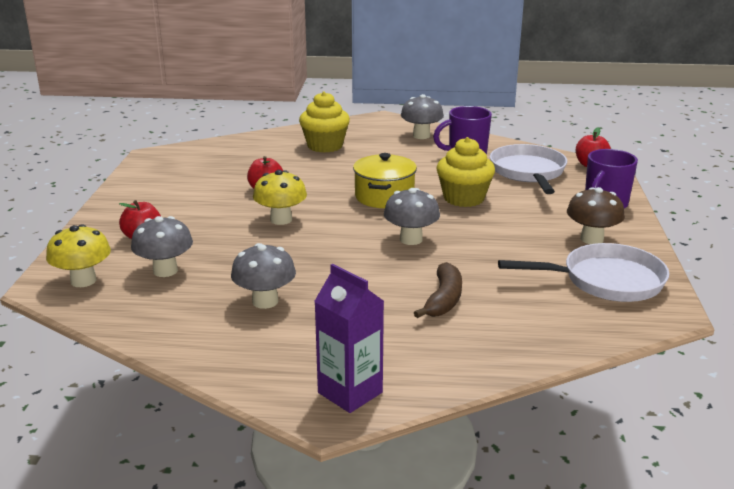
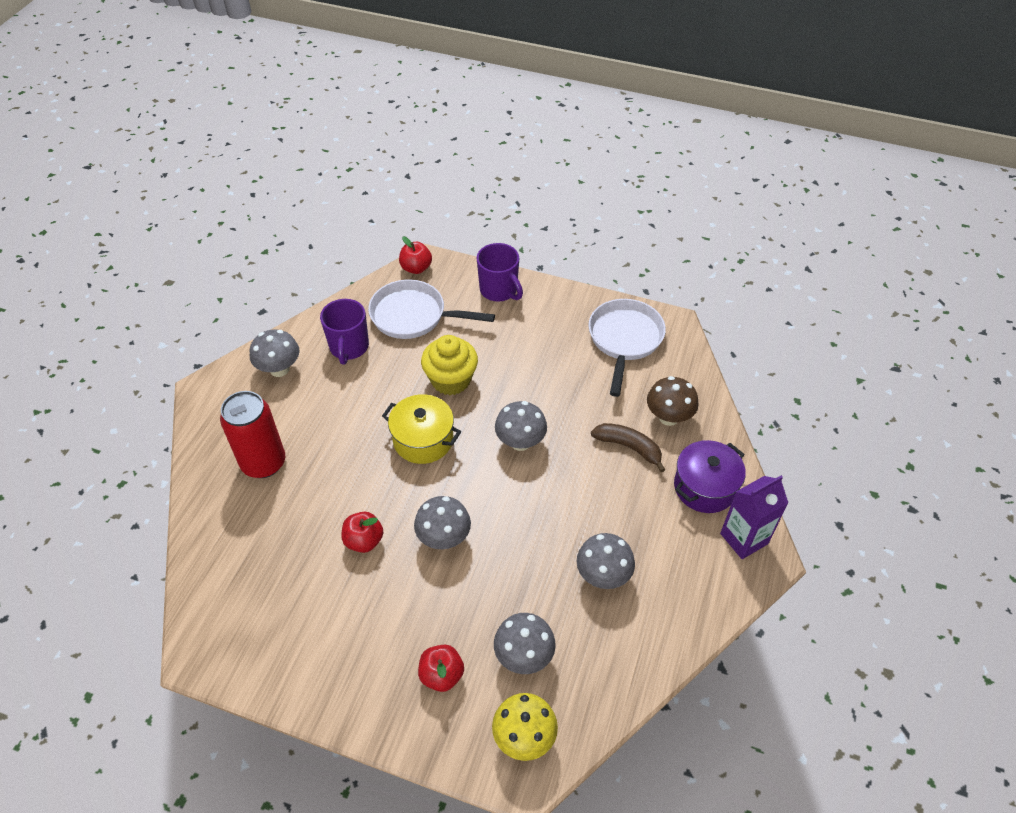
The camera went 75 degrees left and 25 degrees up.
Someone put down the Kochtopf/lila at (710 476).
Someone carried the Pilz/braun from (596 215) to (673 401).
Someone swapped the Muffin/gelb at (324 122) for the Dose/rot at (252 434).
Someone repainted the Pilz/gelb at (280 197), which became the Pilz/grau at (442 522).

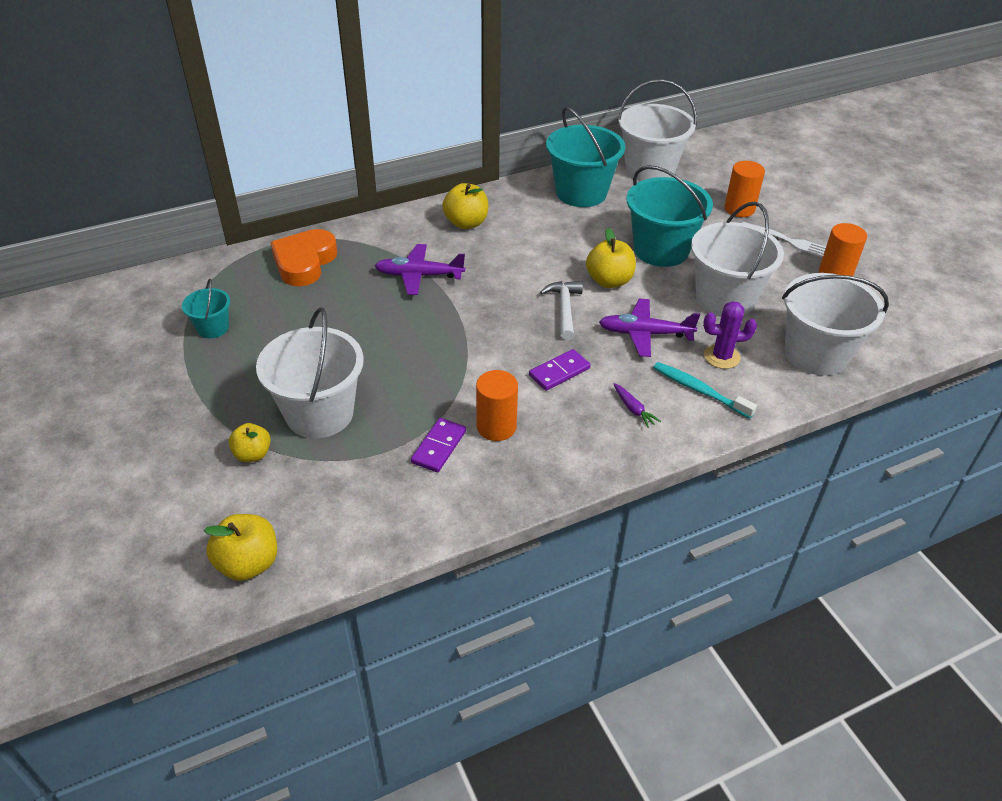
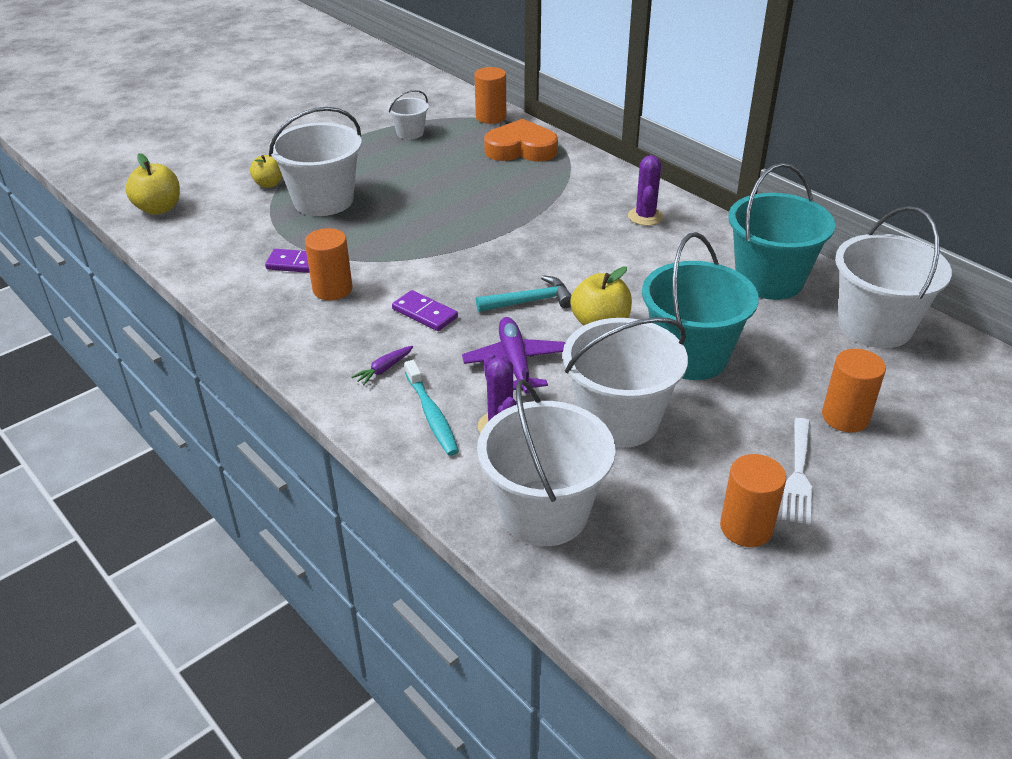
The camera went 75 degrees right and 5 degrees down.
Someone took away the Flugzeug/lila at (420 269).
Someone put down the Vollzylinder/orange at (490 95).
Someone swapped the Apfel/gelb at (465 206) for the Kaktus/lila at (646 190).
Someone repainted the Eimer/türkis at (206 308), which became the Eimer/weiß at (408 115).
Someone repainted the Hammer/weiß at (561 311), which became the Hammer/türkis at (524 293).
Someone rotated the Zahnbürste/türkis at (705 390) by 135 degrees clockwise.

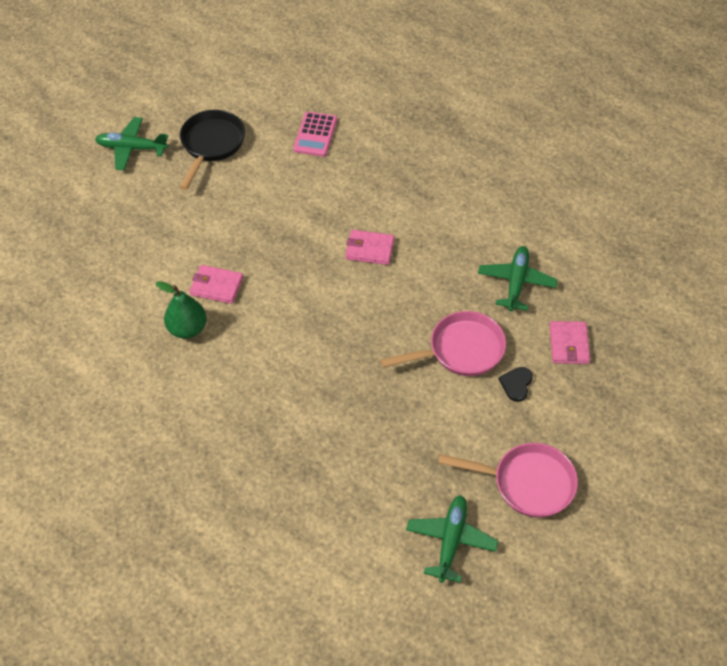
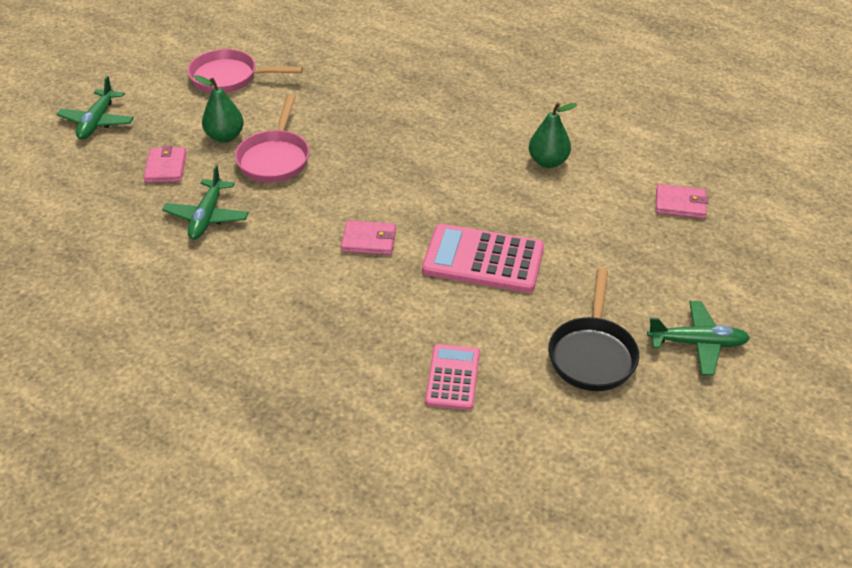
The camera went 175 degrees right and 10 degrees down.
Someone put down the Taschenrechner/rosa at (483 258).
Someone carried the Geldbörse/rosa from (216 284) to (682 201).
Someone carried the Flugzeug/grün from (452 539) to (95 108).
Someone swapped the Herz/schwarz at (516 384) for the Birne/grün at (219 109).
Someone rotated the Pfanne/rosa at (443 343) by 60 degrees counterclockwise.

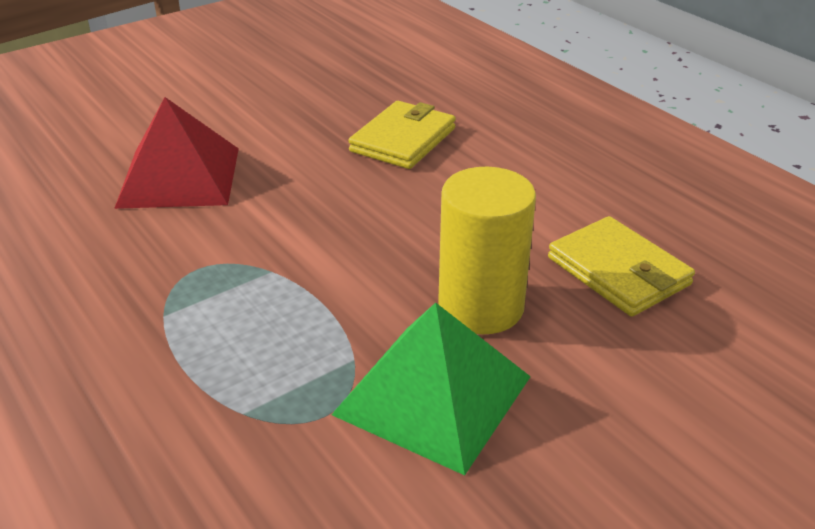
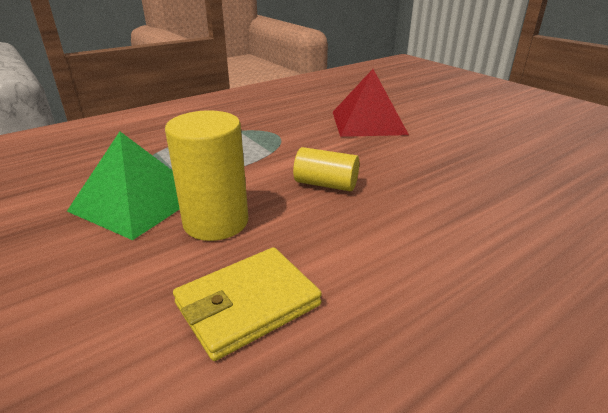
The camera went 90 degrees right and 5 degrees down.
Someone took away the Geldbörse/gelb at (402 135).
Someone put down the Vollzylinder/gelb at (326 169).

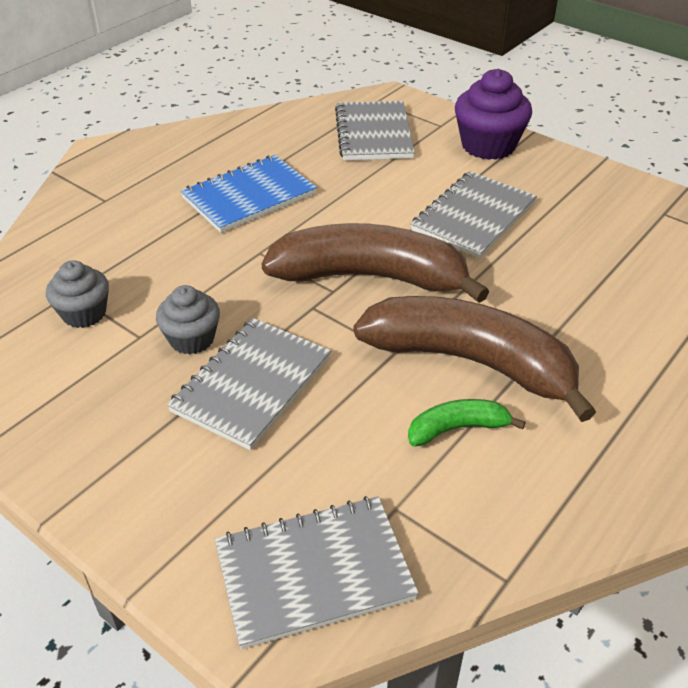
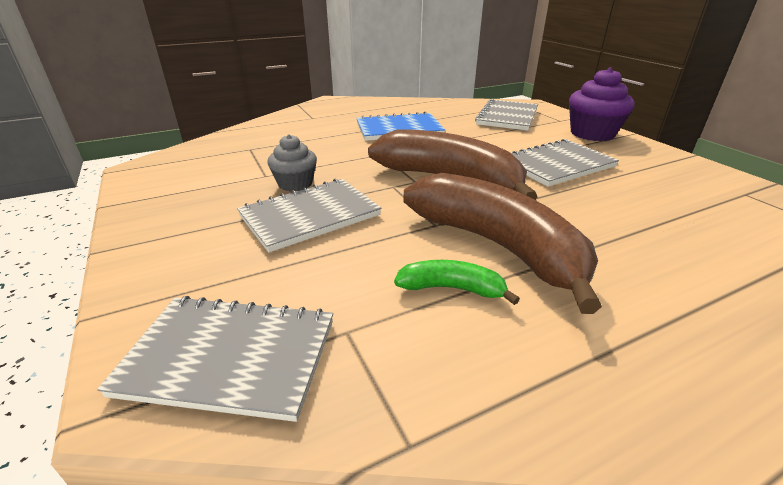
The camera went 25 degrees right and 10 degrees down.
Someone took away the Muffin/grau at (77 294).

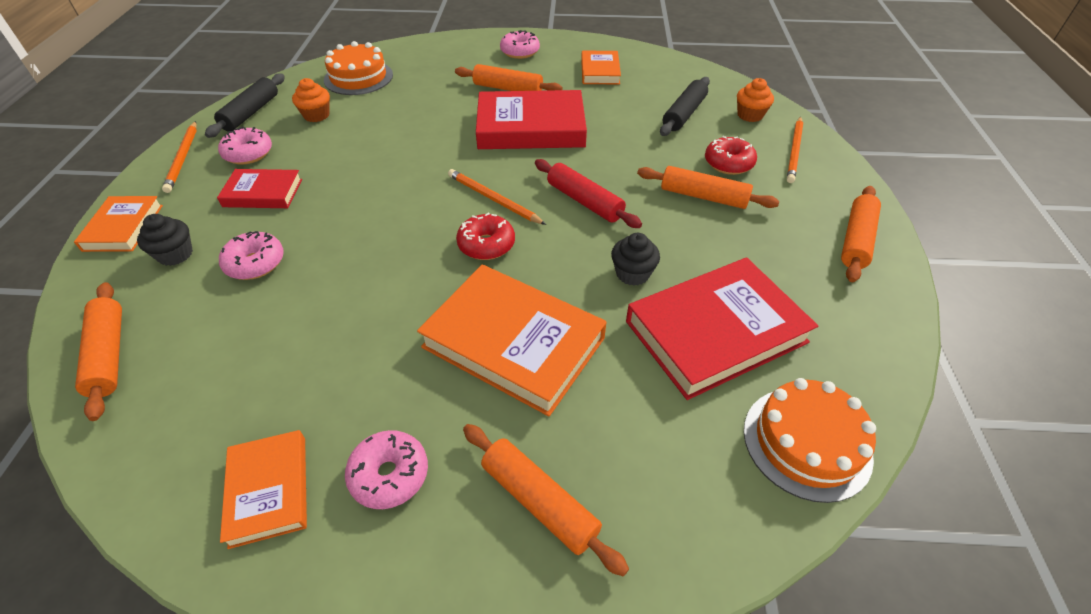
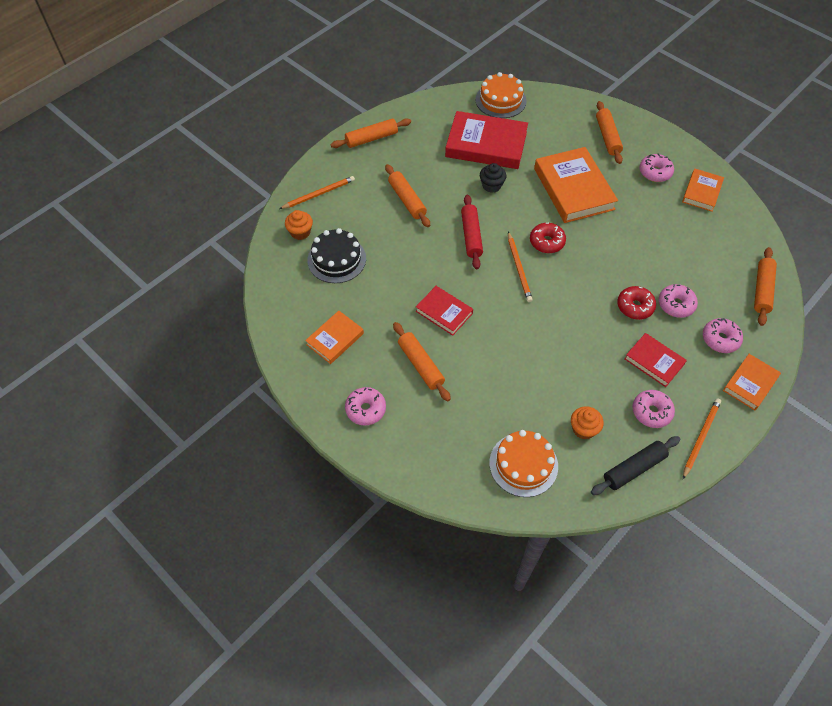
The camera went 140 degrees left and 10 degrees up.
Someone carried the Donut/rot from (731 155) to (636 303).
Someone swapped the Muffin/schwarz at (165 240) for the Donut/rosa at (723 335).
Someone swapped the Nudelholz/schwarz at (685 106) for the Kuchen/schwarz at (336 255).
Someone scaled the Buch/rot at (531 119) by 0.55.

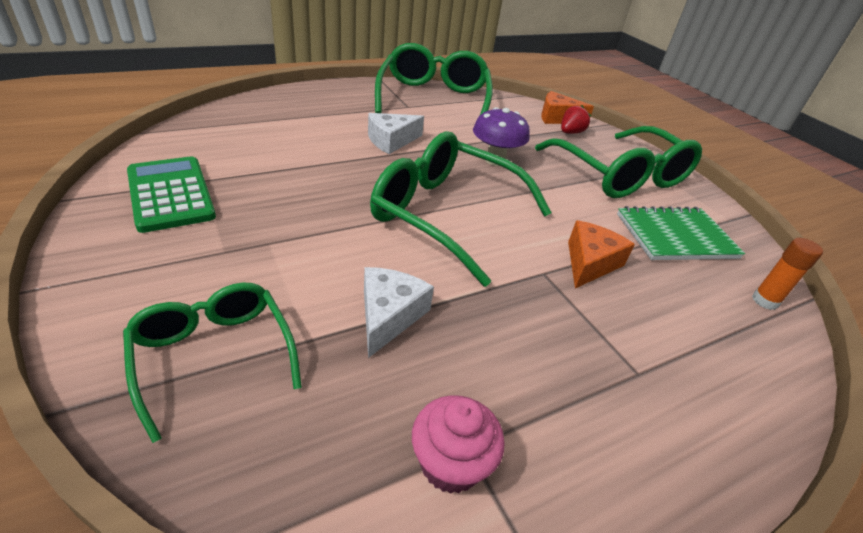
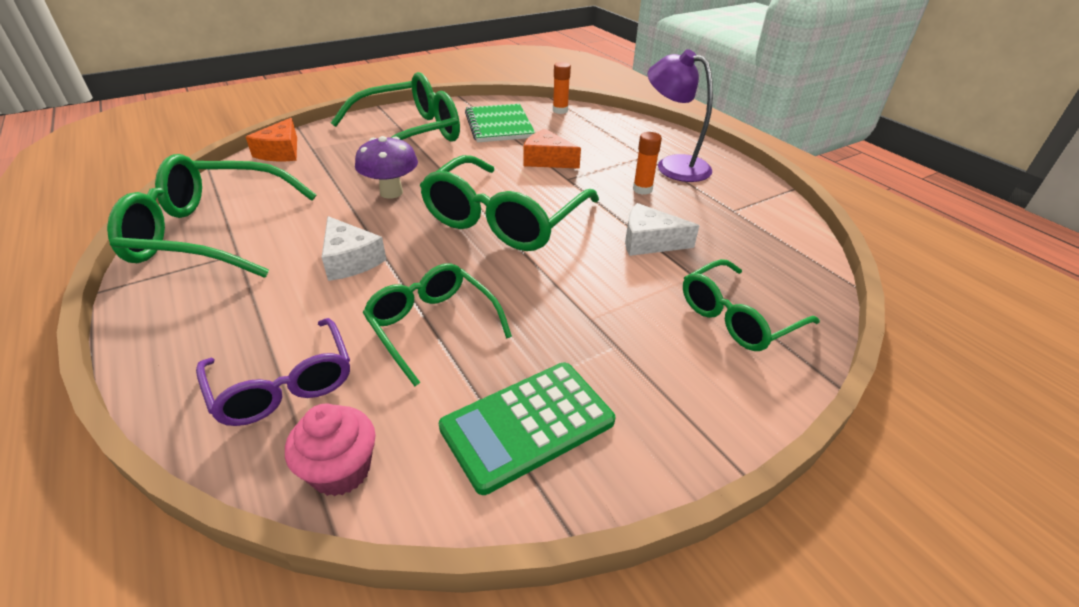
The camera went 90 degrees left and 0 degrees up.
Someone took away the Erdbeere/rot at (576 119).
Someone put down the Brille/lila at (273 372).
Someone put down the Brille/grün at (437 324).
Someone put down the Klebestift/orange at (647 163).
Someone put down the Lampe/lila at (680 115).
Someone carried the Muffin/rosa from (458 444) to (330 449).

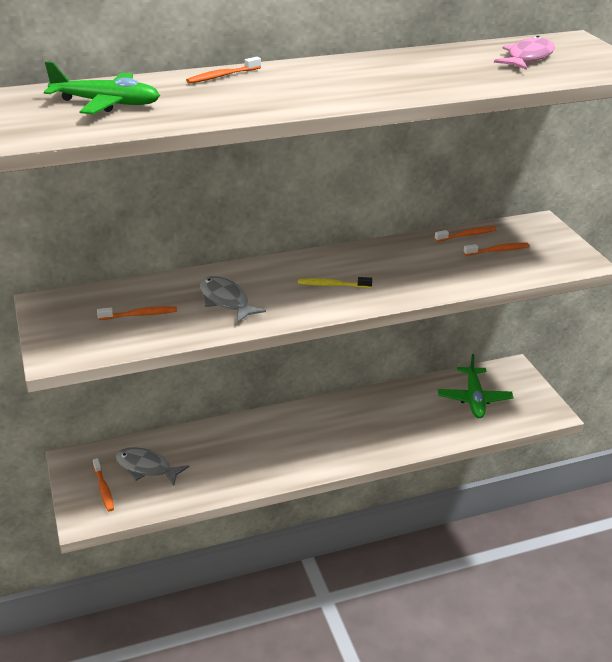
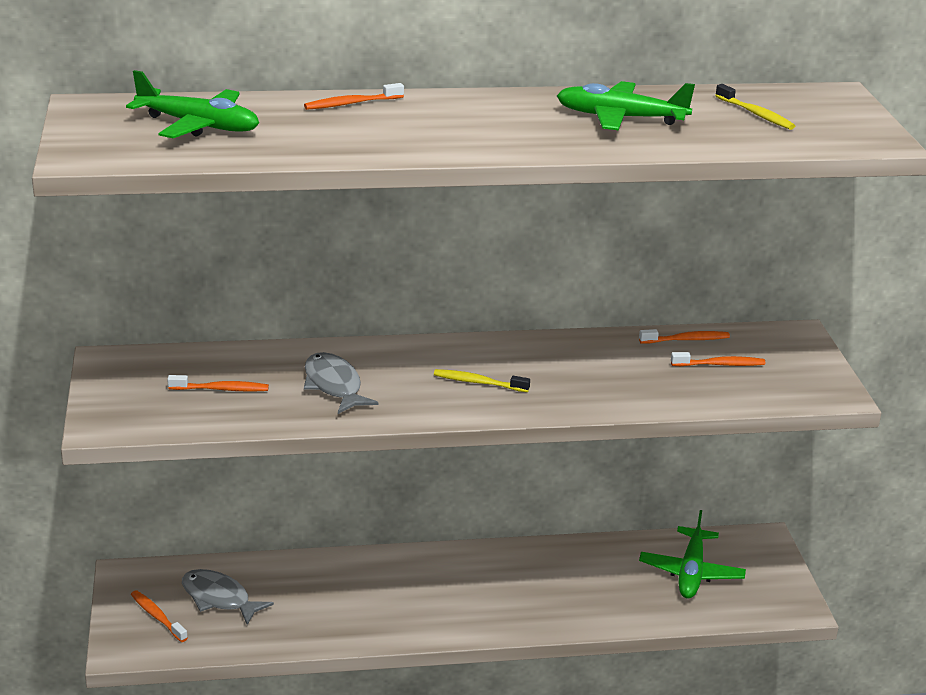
The camera went 10 degrees right and 5 degrees down.
Someone put down the Flugzeug/grün at (626 105).
Someone swapped the Fisch/rosa at (524 53) for the Zahnbürste/gelb at (755 107).
Someone rotated the Zahnbürste/orange at (103 485) by 150 degrees clockwise.

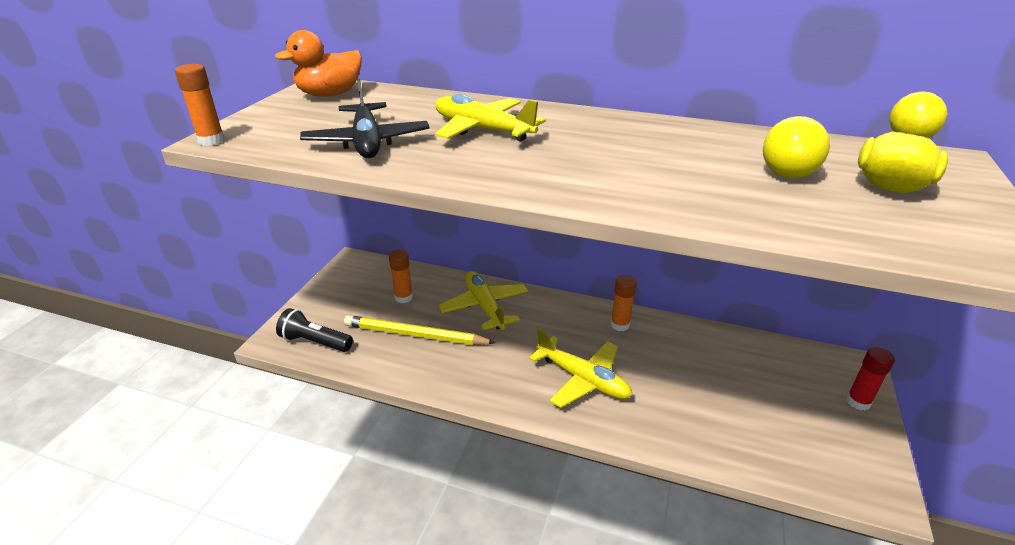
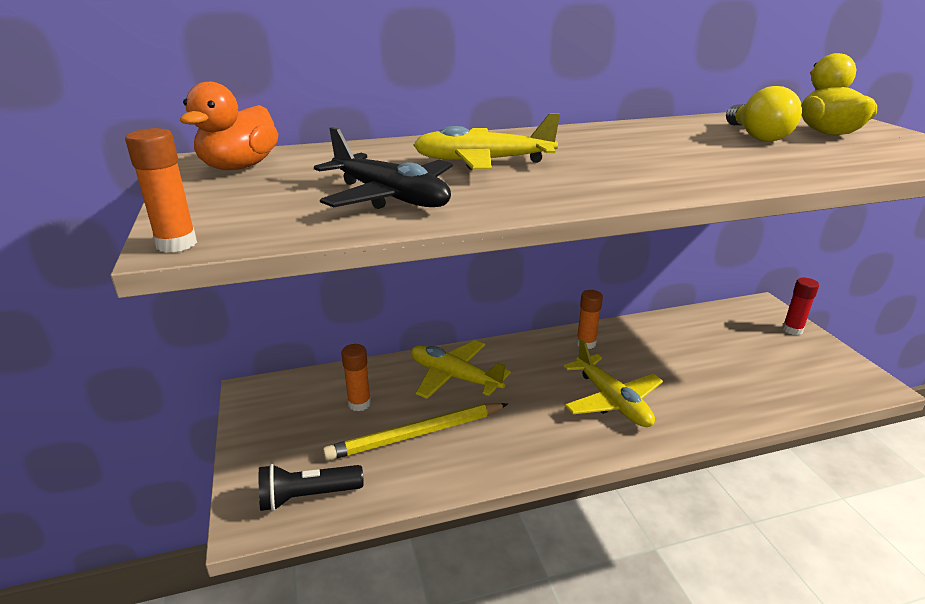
The camera went 35 degrees left and 5 degrees down.
Someone rotated the Flugzeug/gelb at (581 368) by 60 degrees clockwise.

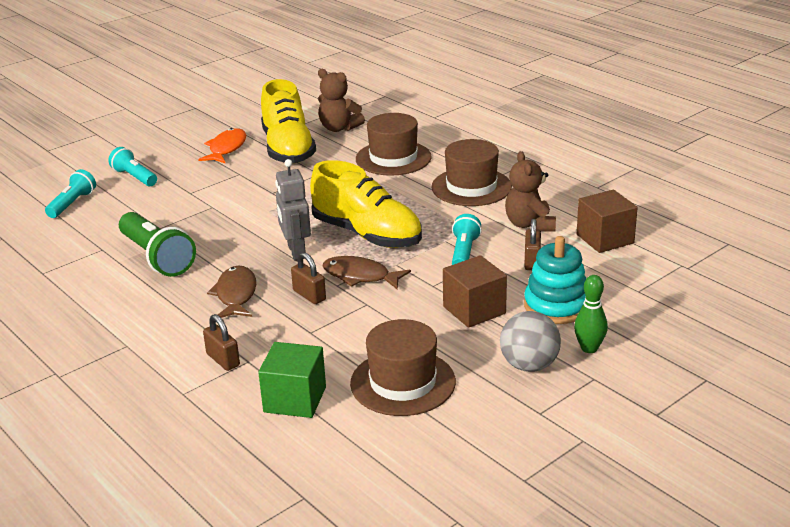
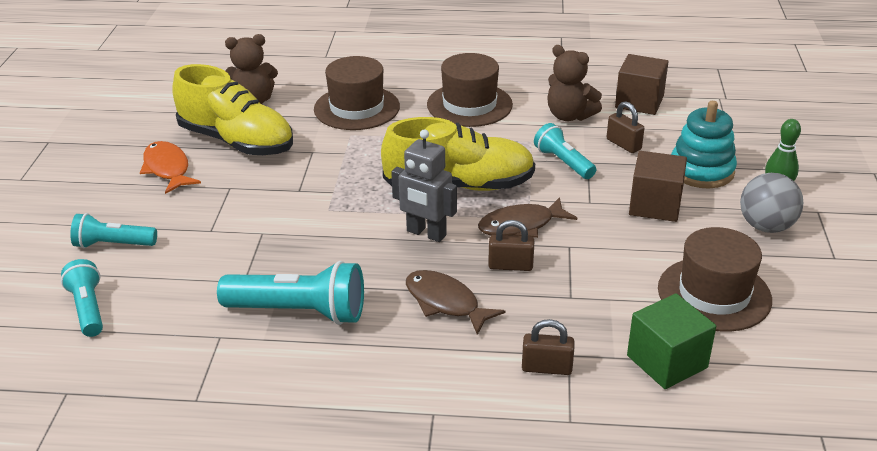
The camera went 45 degrees left and 5 degrees up.
Someone repainted the Taschenlampe/grün at (157 244), which became the Taschenlampe/türkis at (290 293).

